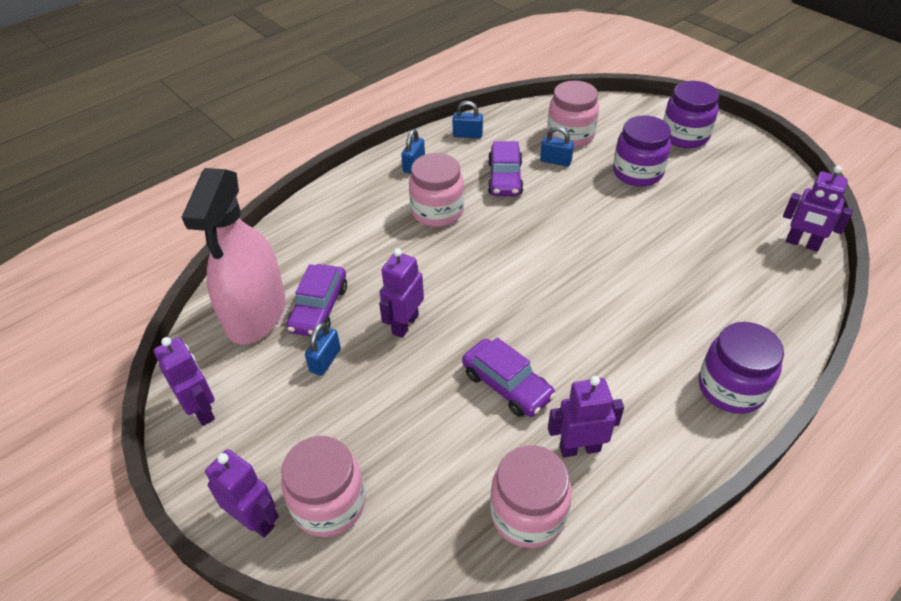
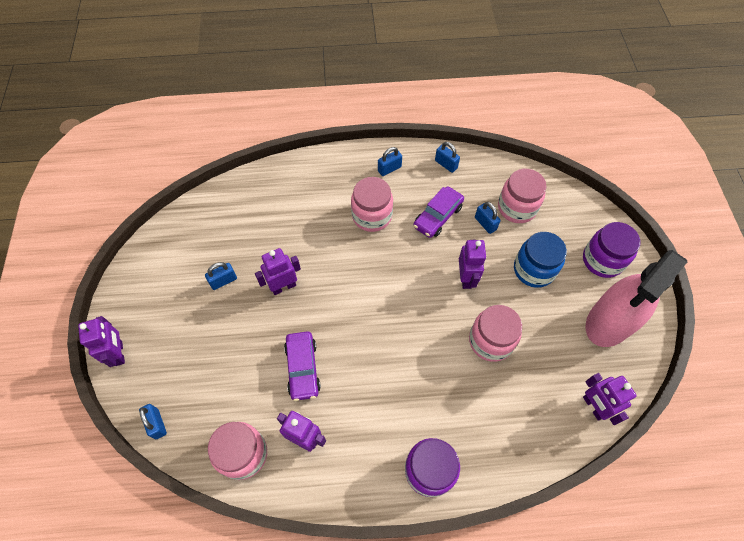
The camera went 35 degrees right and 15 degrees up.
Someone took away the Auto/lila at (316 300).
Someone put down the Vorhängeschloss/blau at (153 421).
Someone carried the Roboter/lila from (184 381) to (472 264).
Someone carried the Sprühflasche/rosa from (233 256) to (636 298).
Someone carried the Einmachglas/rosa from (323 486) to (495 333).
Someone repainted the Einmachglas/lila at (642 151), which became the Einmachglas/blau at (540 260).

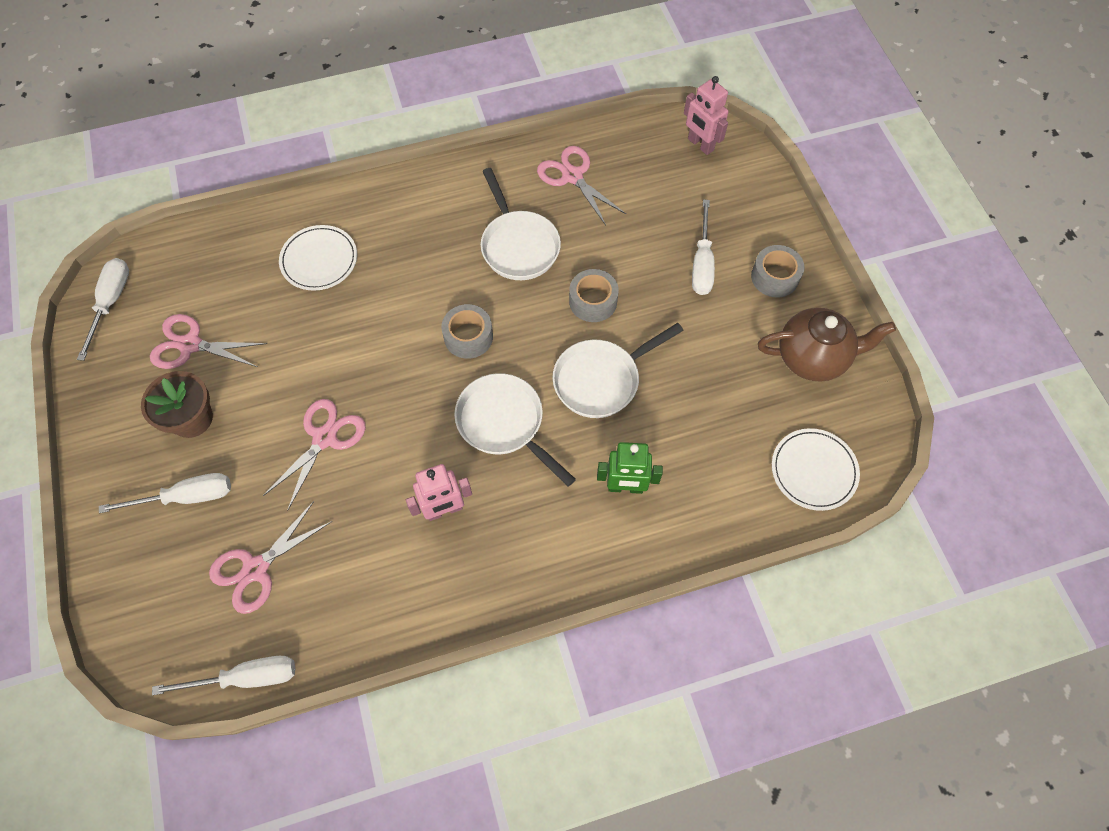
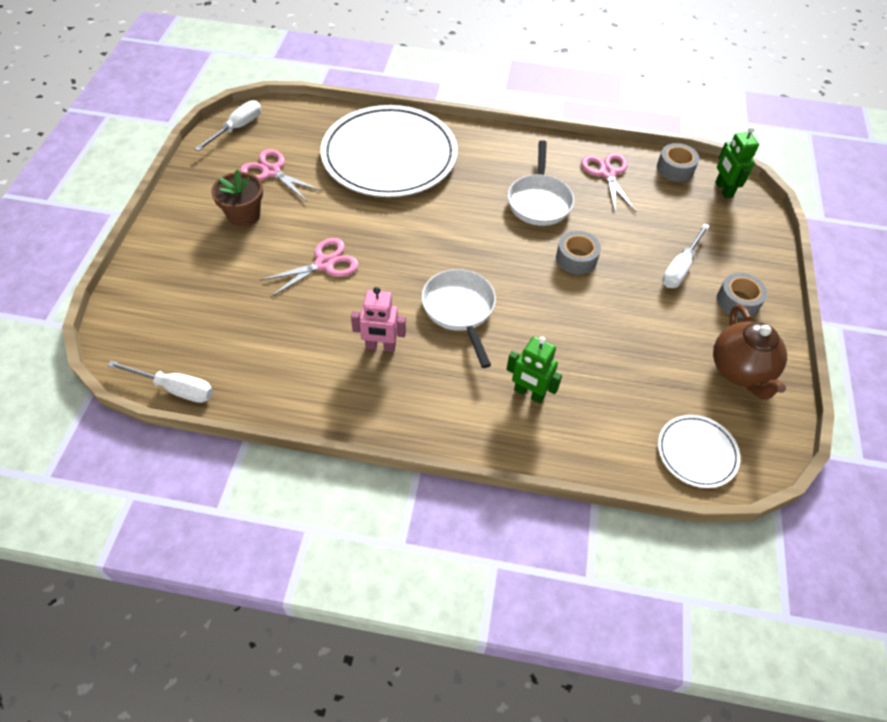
The camera went 25 degrees right and 10 degrees down.
Someone took away the Schraubenzieher/weiß at (165 493).
Someone took away the Schere/rosa at (271 557).
Someone took away the Pfanne/weiß at (618 370).
Someone carried the Klebeband/grau from (467 331) to (678 162).
Someone repainted the Roboter/rosa at (706 115), which became the Roboter/grün at (737 163).
Someone rotated the Teekanne/braun at (827 345) by 60 degrees clockwise.
Someone scaled the Teller/weiß at (318 258) by 2.21.

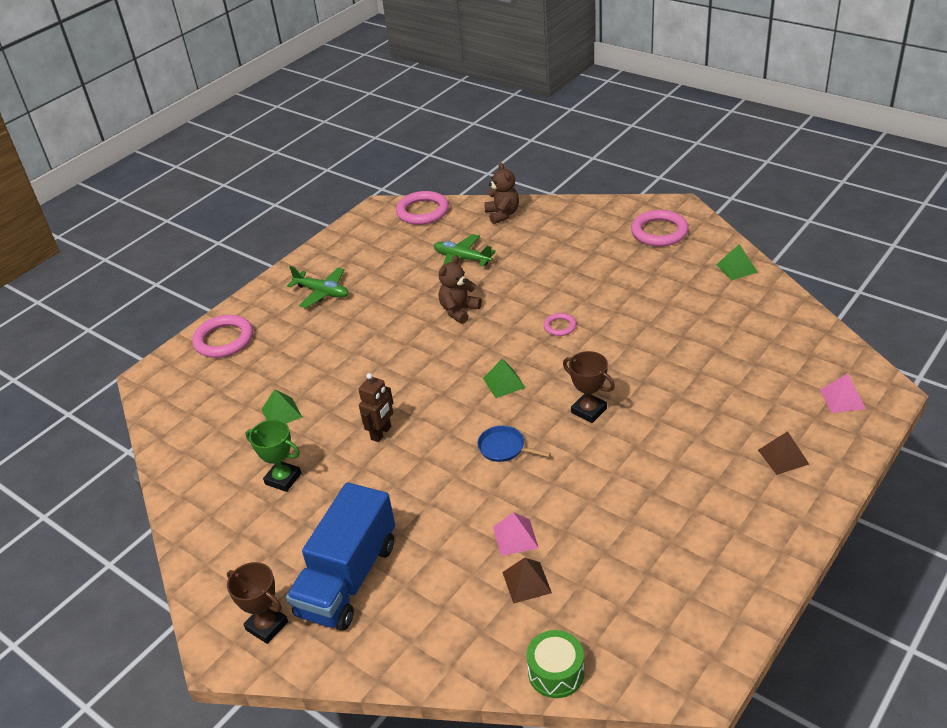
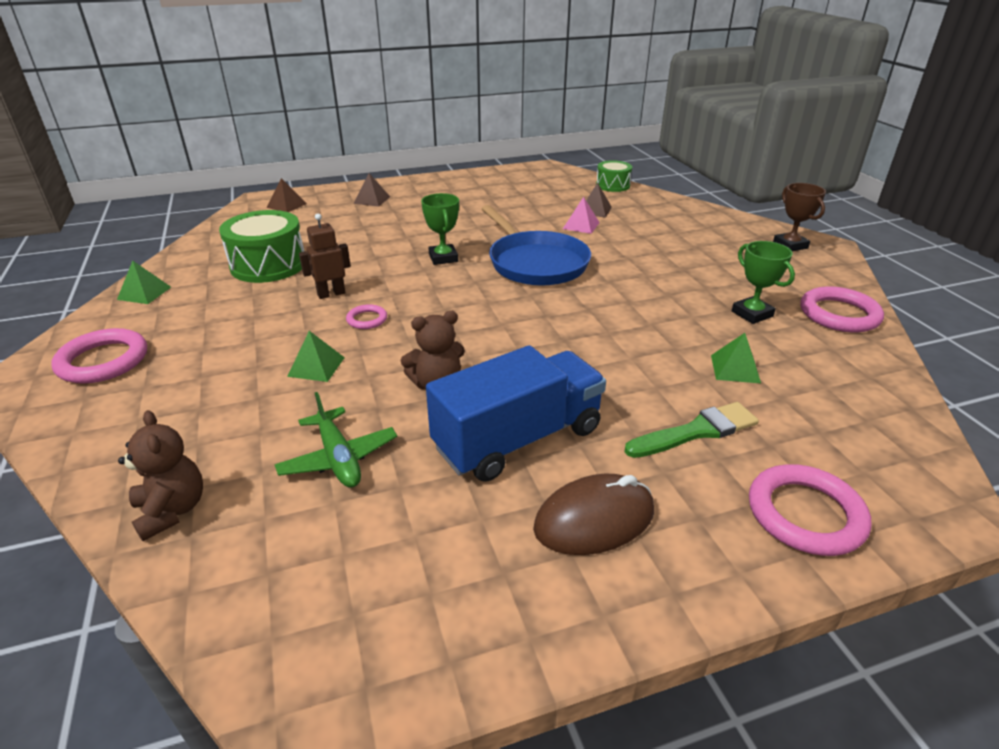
The camera went 150 degrees left and 5 degrees down.
Someone put down the Trommel/grün at (261 246).
Someone put down the Pinsel/grün at (691 430).
Someone carried the Lastwagen/blau from (340 556) to (516 413).
Someone carried the Roboter/braun from (375 407) to (325 256).
Someone carried the Ring/rosa from (422 208) to (842 309).
Someone carried the Pyramide/grün from (504 378) to (316 356).
Someone swapped the Flugzeug/grün at (317 287) for the Computermaus/braun at (593 514).
Someone repainted the Pokal/braun at (589 387), which became the Pokal/grün at (440 229).
Someone repainted the Pyramide/rosa at (843 393), which became the Pyramide/braun at (286 195).
Someone rotated the Teddybär/braun at (501 193) by 135 degrees clockwise.
Someone scaled the Pfanne/blau at (514 444) by 2.25.

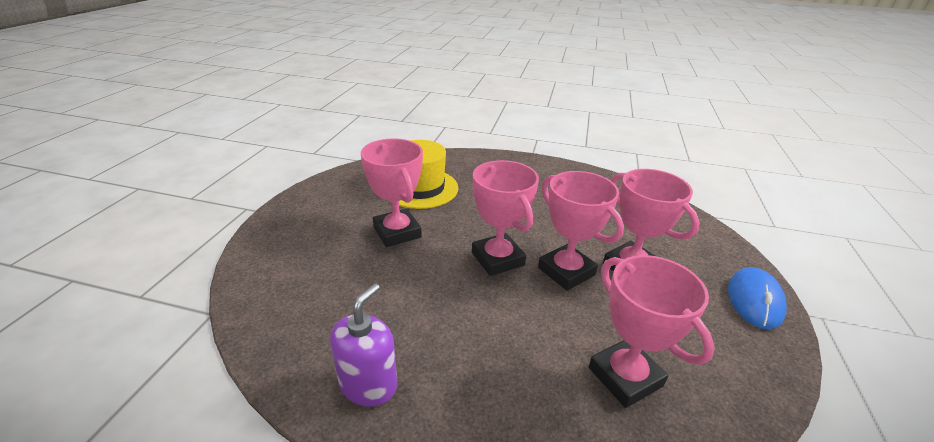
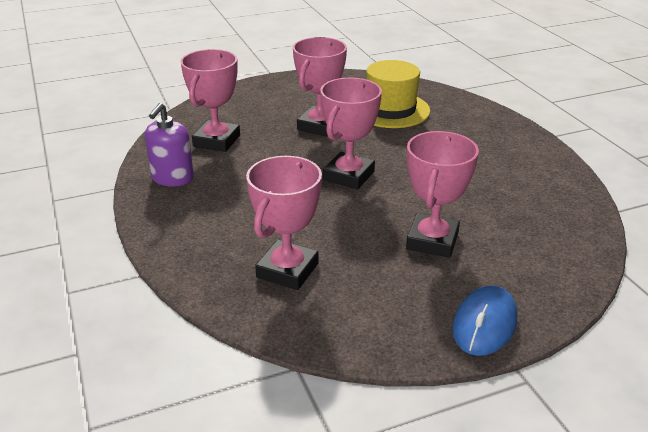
The camera went 55 degrees right and 0 degrees up.
Someone carried the Pokal/rosa from (581 231) to (210 100).
Someone rotated the Seifenspender/lila at (364 344) by 120 degrees clockwise.
Someone rotated the Computermaus/blau at (757 298) by 45 degrees counterclockwise.

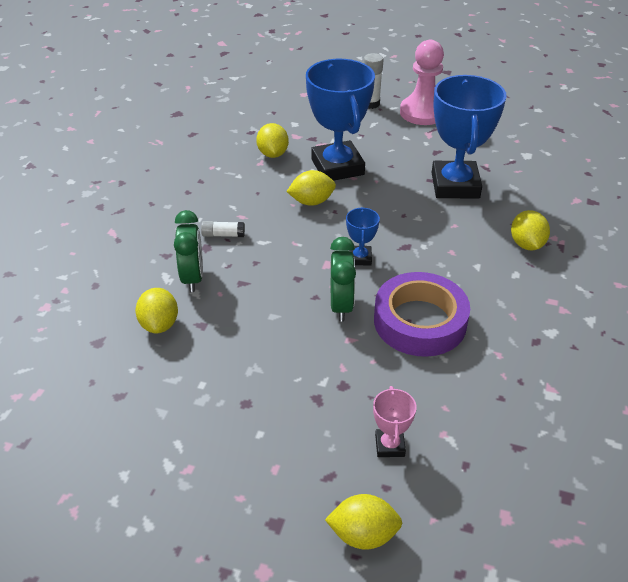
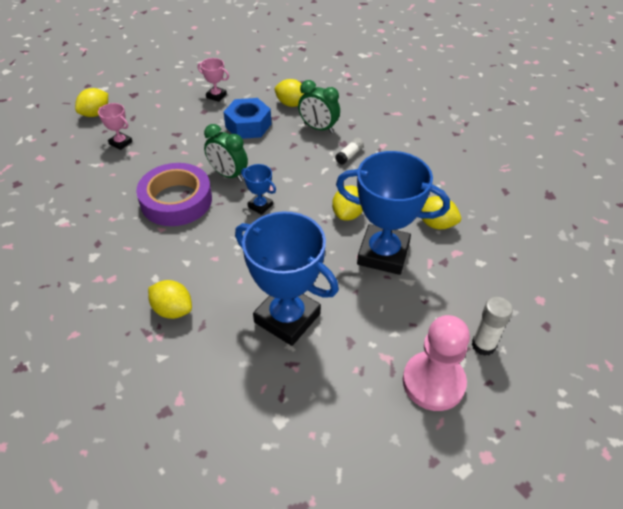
The camera went 125 degrees right and 5 degrees up.
Someone put down the Pokal/rosa at (213 80).
Someone put down the Sechskantmutter/blau at (248 118).

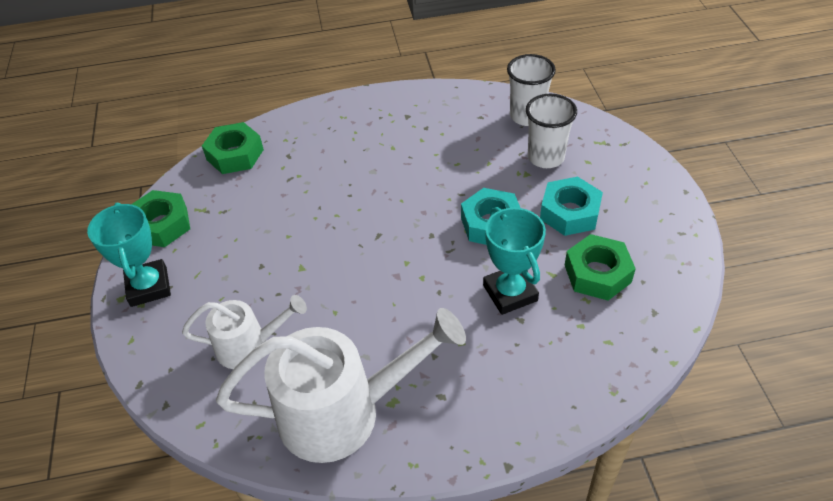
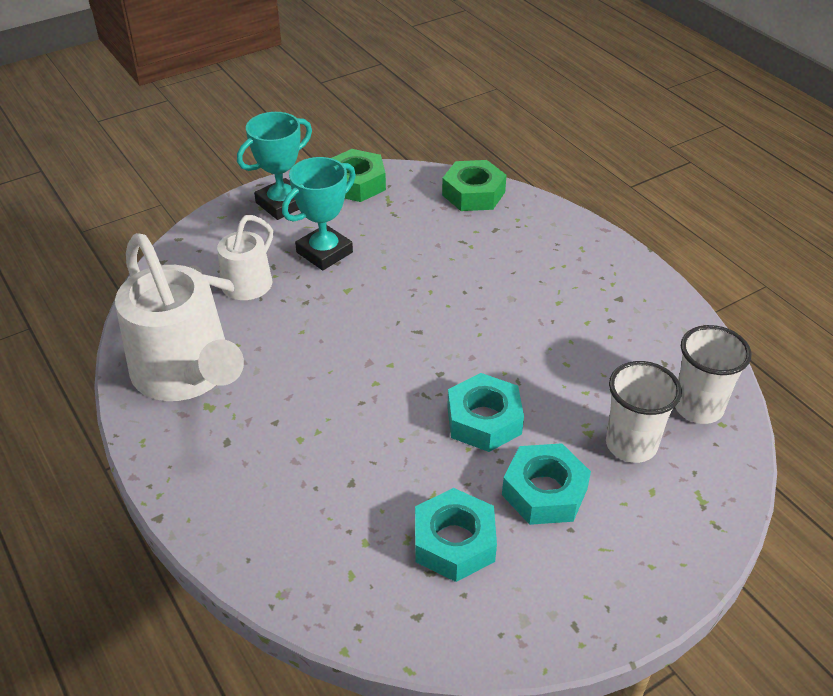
The camera went 65 degrees right and 5 degrees down.
Someone carried the Pokal/türkis from (514 261) to (319 213).
Someone repainted the Sechskantmutter/grün at (600 267), which became the Sechskantmutter/türkis at (456 535).
Someone rotated the Gießkanne/weiß at (244 332) by 60 degrees clockwise.

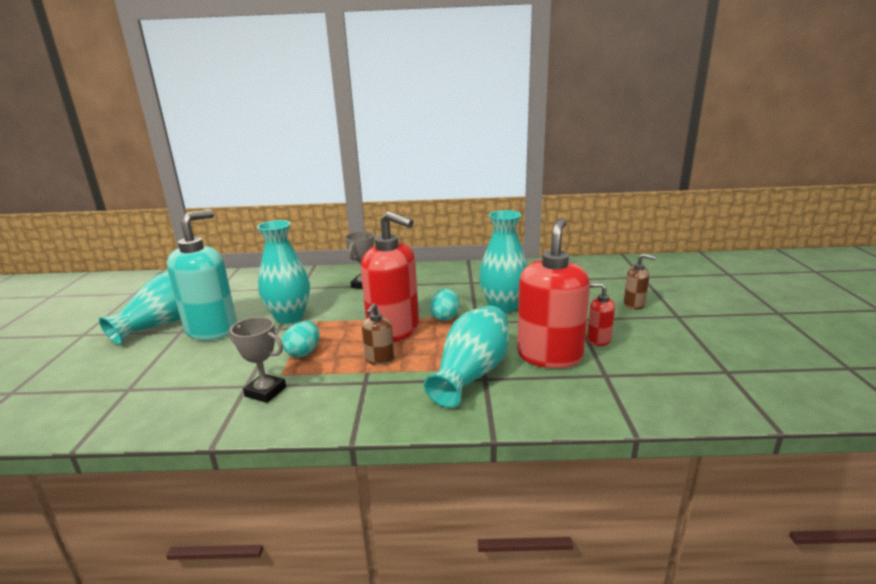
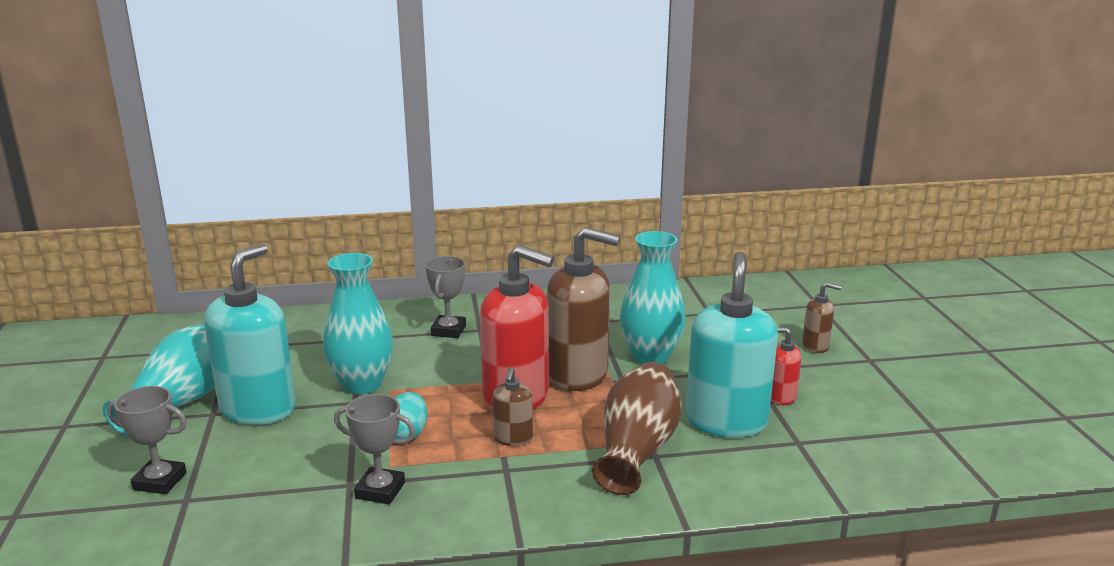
The camera went 10 degrees left and 0 degrees up.
Someone put down the Pokal/grau at (147 440).
Someone swapped the Ei/türkis at (444 305) for the Seifenspender/braun at (583 309).
Someone repainted the Vase/türkis at (466 357), which became the Vase/braun at (636 428).
Someone repainted the Seifenspender/rot at (553 293), which became the Seifenspender/türkis at (732 345).

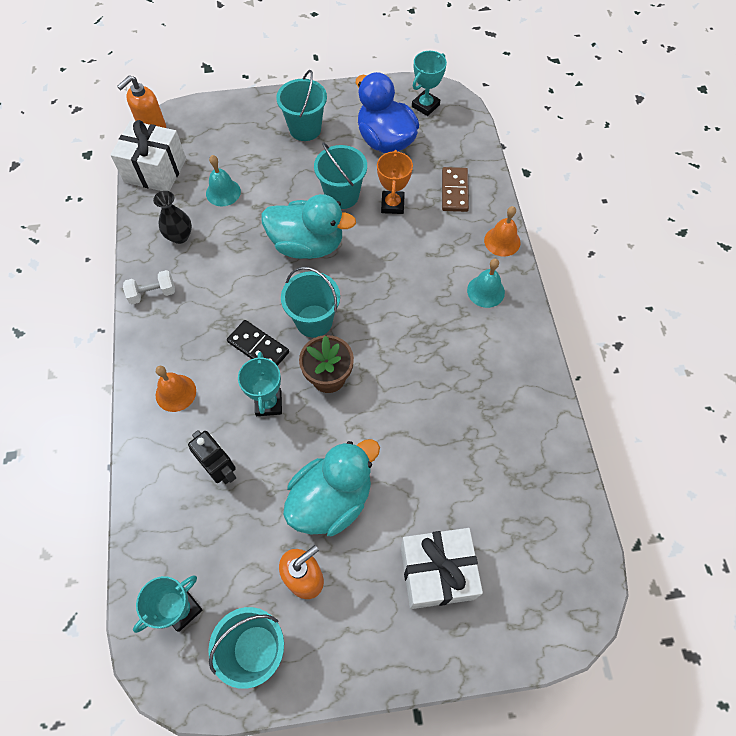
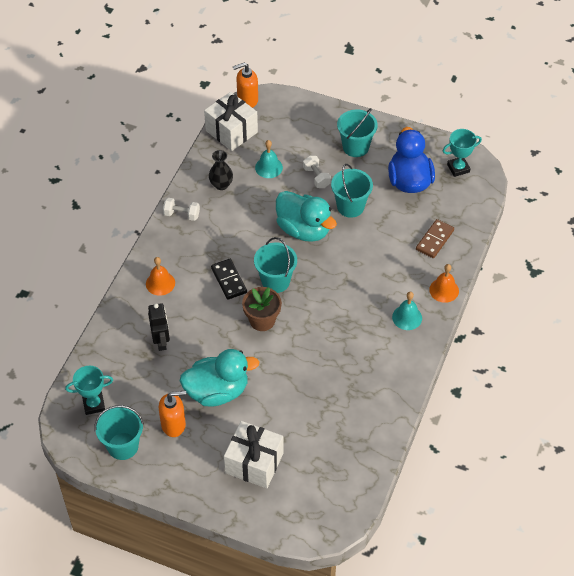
The camera went 30 degrees right and 10 degrees down.
Someone took away the Pokal/türkis at (260 384).
Someone took away the Pokal/orange at (395 182).
Someone put down the Hantel/weiß at (317 171).

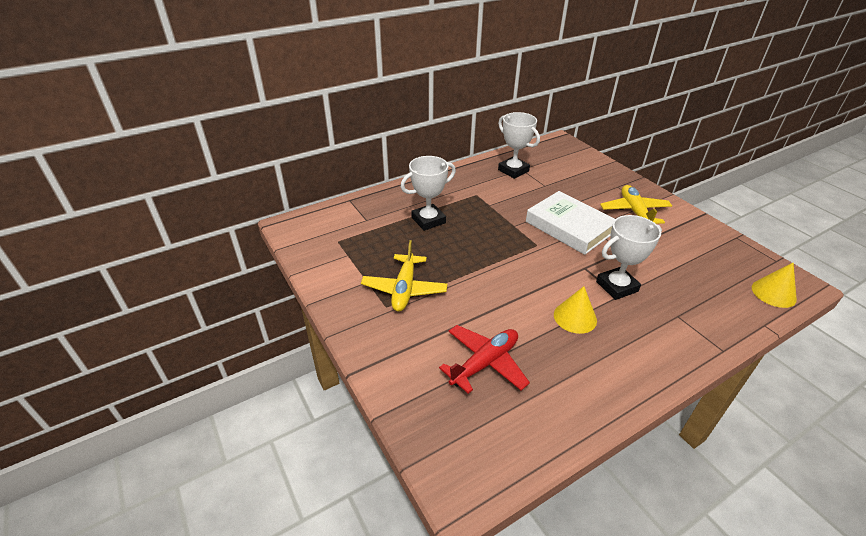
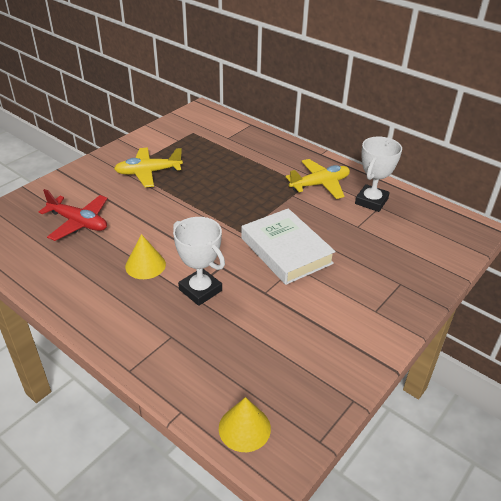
The camera went 70 degrees right and 0 degrees up.
Someone took away the Pokal/weiß at (428 193).
Someone carried the Flugzeug/gelb from (636 204) to (318 179).
Someone rotated the Buch/weiß at (570 223) by 60 degrees counterclockwise.

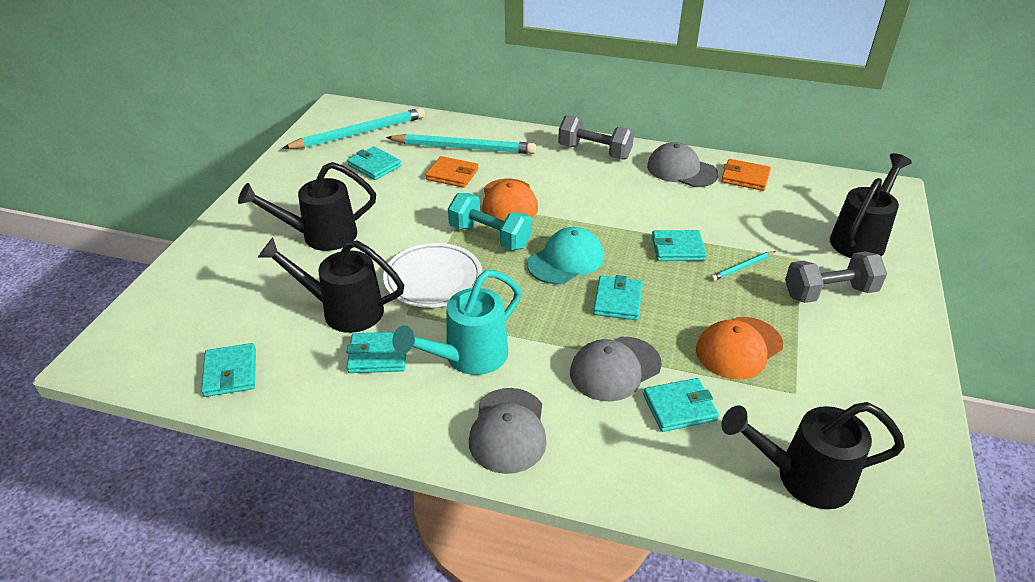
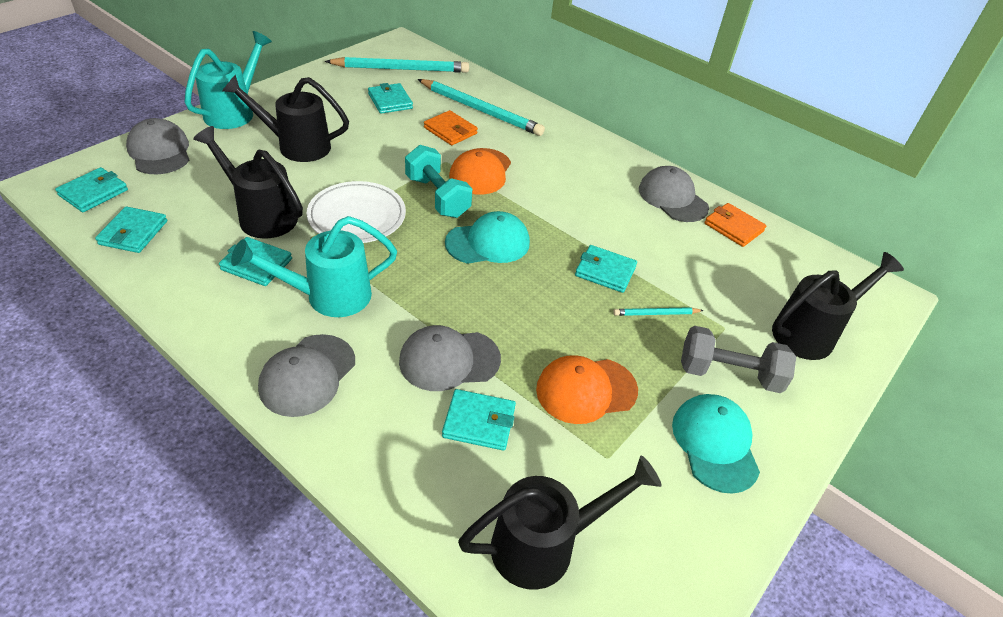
The camera went 20 degrees right and 5 degrees up.
Someone took away the Hantel/grau at (596 137).
Someone put down the Kappe/grau at (158 146).
Someone put down the Gießkanne/türkis at (228 80).
Someone put down the Kappe/türkis at (716 444).
Someone carried the Geldbörse/türkis from (618 297) to (91 189).
Someone rotated the Gießkanne/schwarz at (813 455) by 135 degrees clockwise.

